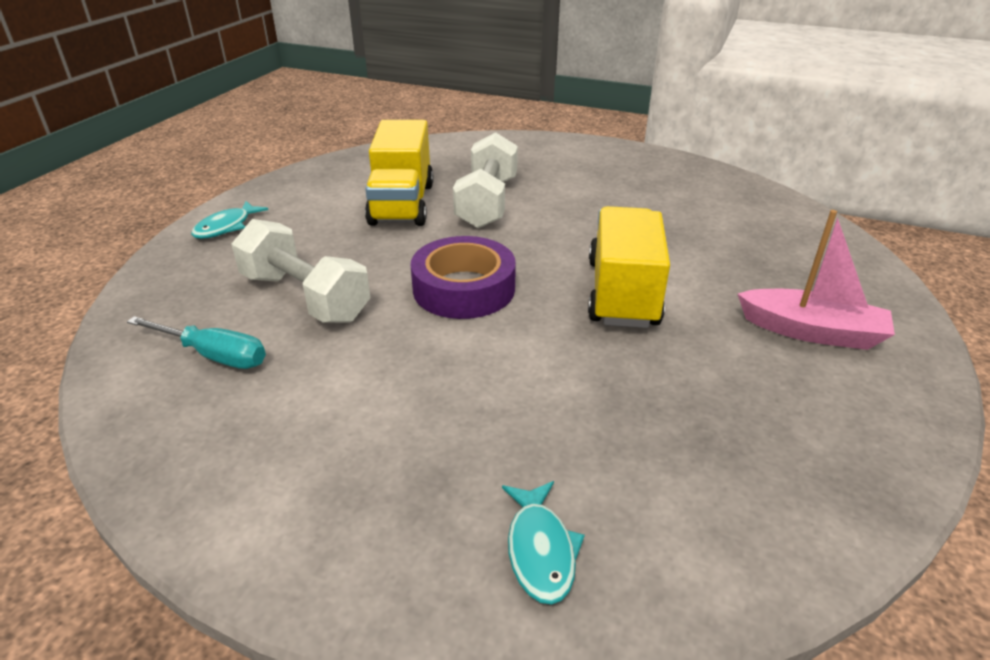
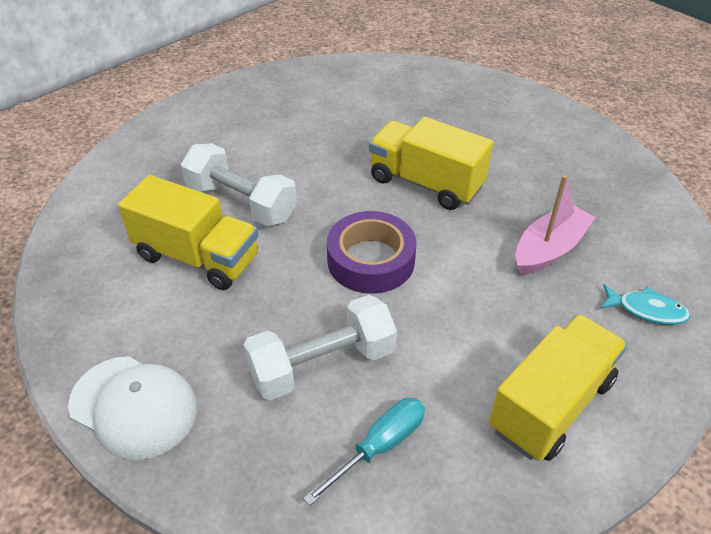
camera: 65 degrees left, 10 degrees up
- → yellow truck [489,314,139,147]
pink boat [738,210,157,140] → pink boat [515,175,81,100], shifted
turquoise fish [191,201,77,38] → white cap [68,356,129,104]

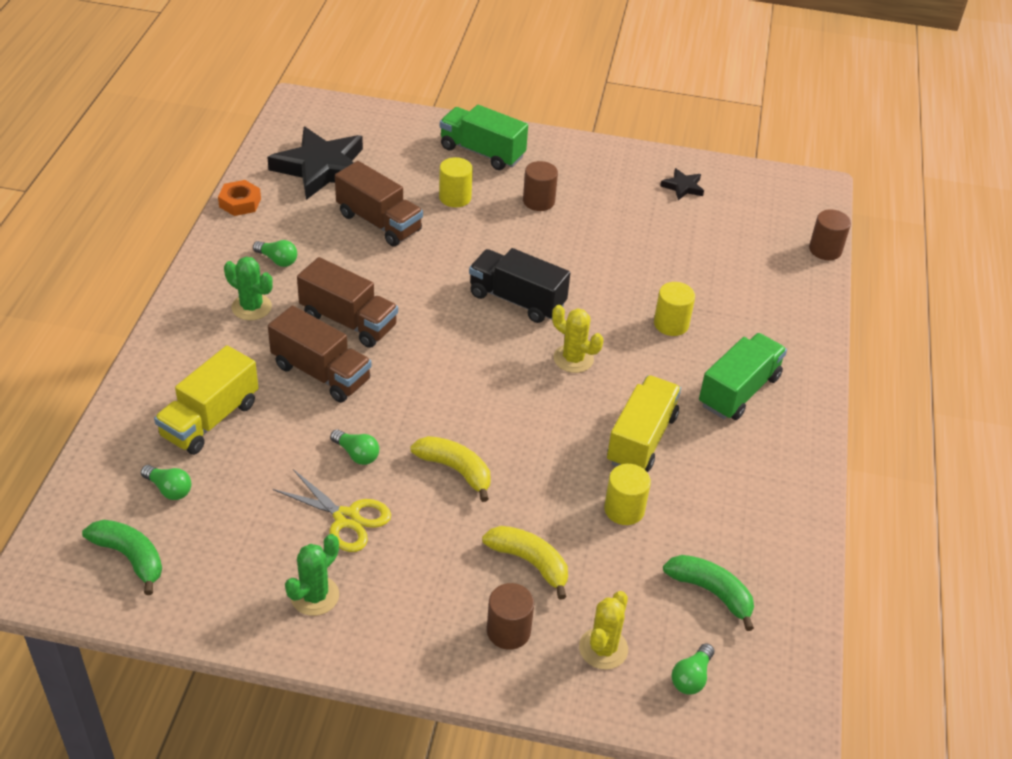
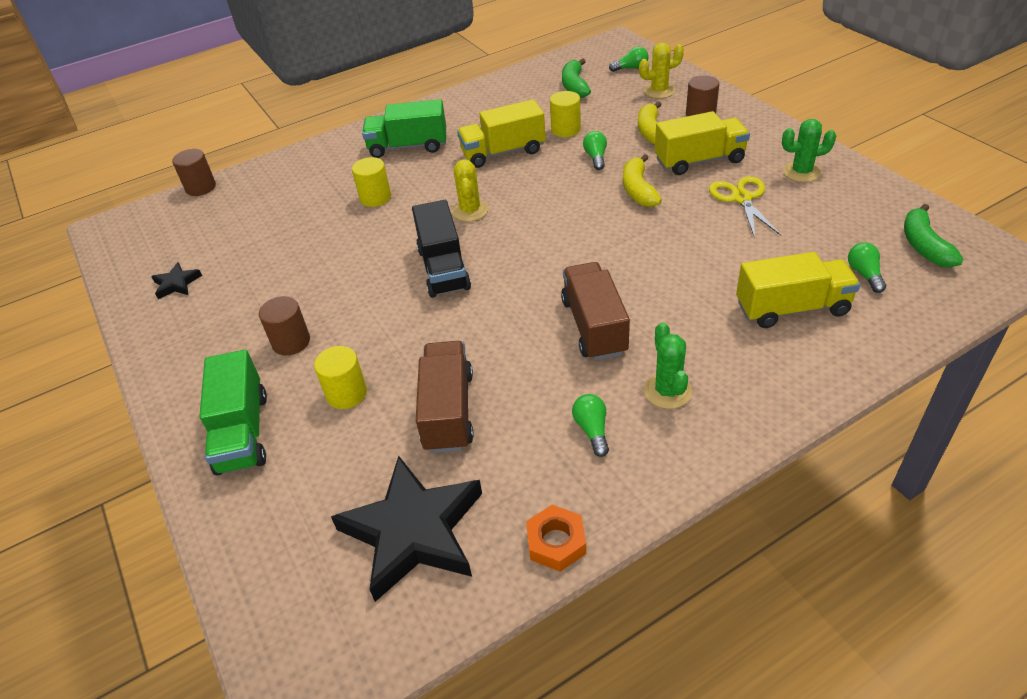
camera: 125 degrees left, 0 degrees up
brown truck [268,306,104,96] → -
- → yellow truck [655,111,95,64]
green light bulb [330,430,49,35] → green light bulb [583,131,24,39], shifted

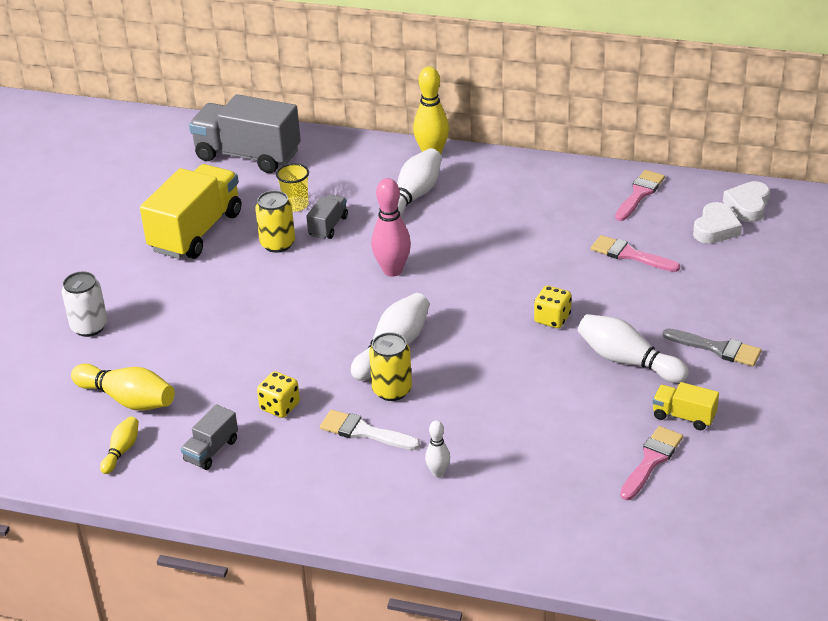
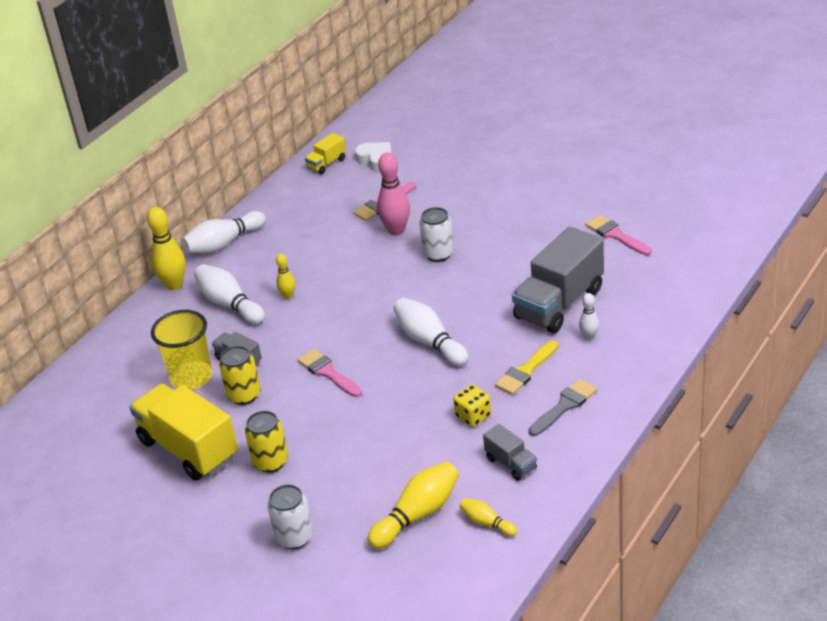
camera: 70 degrees left, 0 degrees up
white heart [723,181,47,41] → -
- → yellow bowling pin [276,254,19,45]
grey truck [189,94,112,79] → grey truck [512,226,92,107], shifted
yellow can [369,332,43,69] → yellow can [245,411,43,62], shifted
pink bowling pin [371,178,40,99] → pink bowling pin [377,152,33,84], shifted
white bowling pin [578,314,111,69] → white bowling pin [181,211,85,42], shifted
pink brush [615,170,50,51] → pink brush [298,349,64,48], shifted
yellow truck [653,382,66,48] → yellow truck [305,133,41,41], shifted
grey brush [663,328,98,38] → grey brush [529,379,68,57], shifted
yellow dice [534,286,37,42] → white can [419,207,35,55]
white brush [320,410,100,40] → yellow brush [495,340,63,55]
yellow cup [276,163,33,49] → yellow cup [151,310,61,80], x1.70

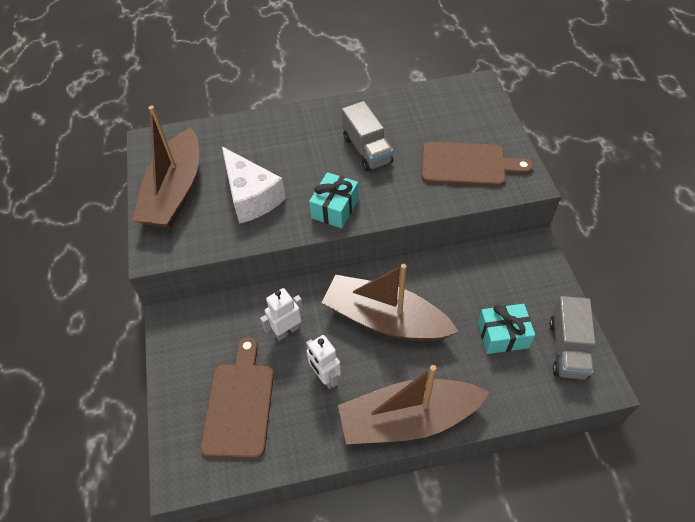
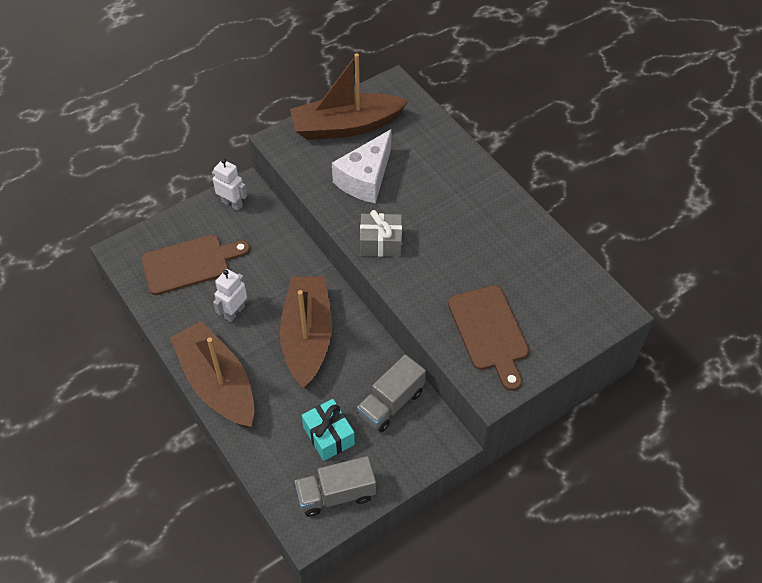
camera: 65 degrees right, 0 degrees up
white robot [260,288,43,53] → white robot [212,158,35,53], shifted
grey truck [342,101,51,71] → grey truck [357,354,69,78], shifted
turquoise gift [309,172,50,56] → grey gift [360,210,42,47]

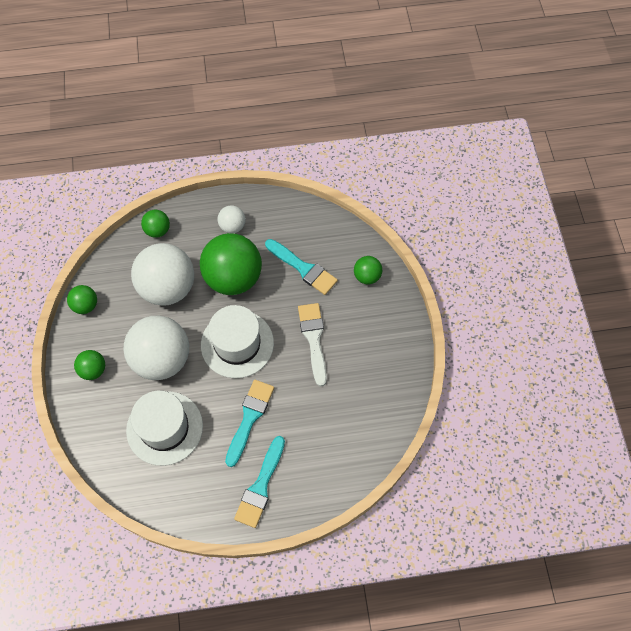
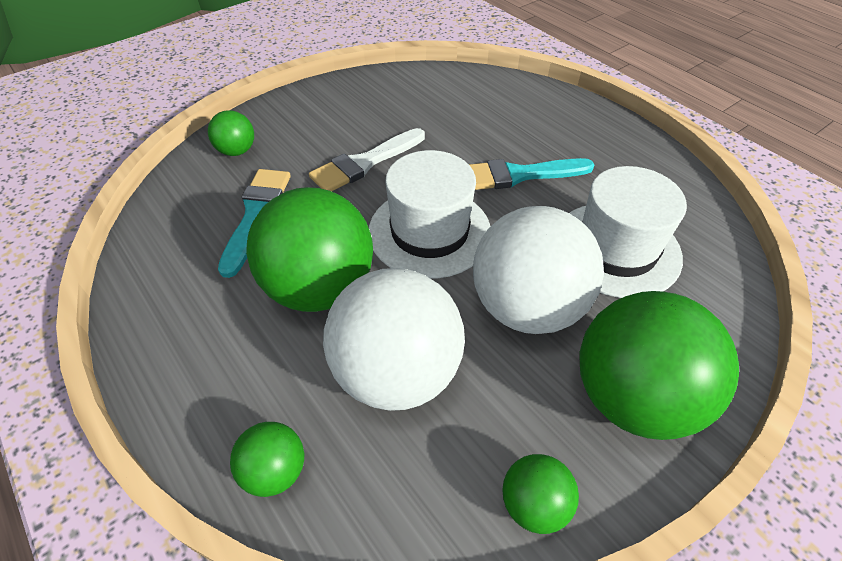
camera: 120 degrees left, 15 degrees down
white ball [218,205,27,28] → -
turquoise brush [234,436,51,92] → -
green ball [74,350,31,30] → green ball [579,291,160,149], x2.12

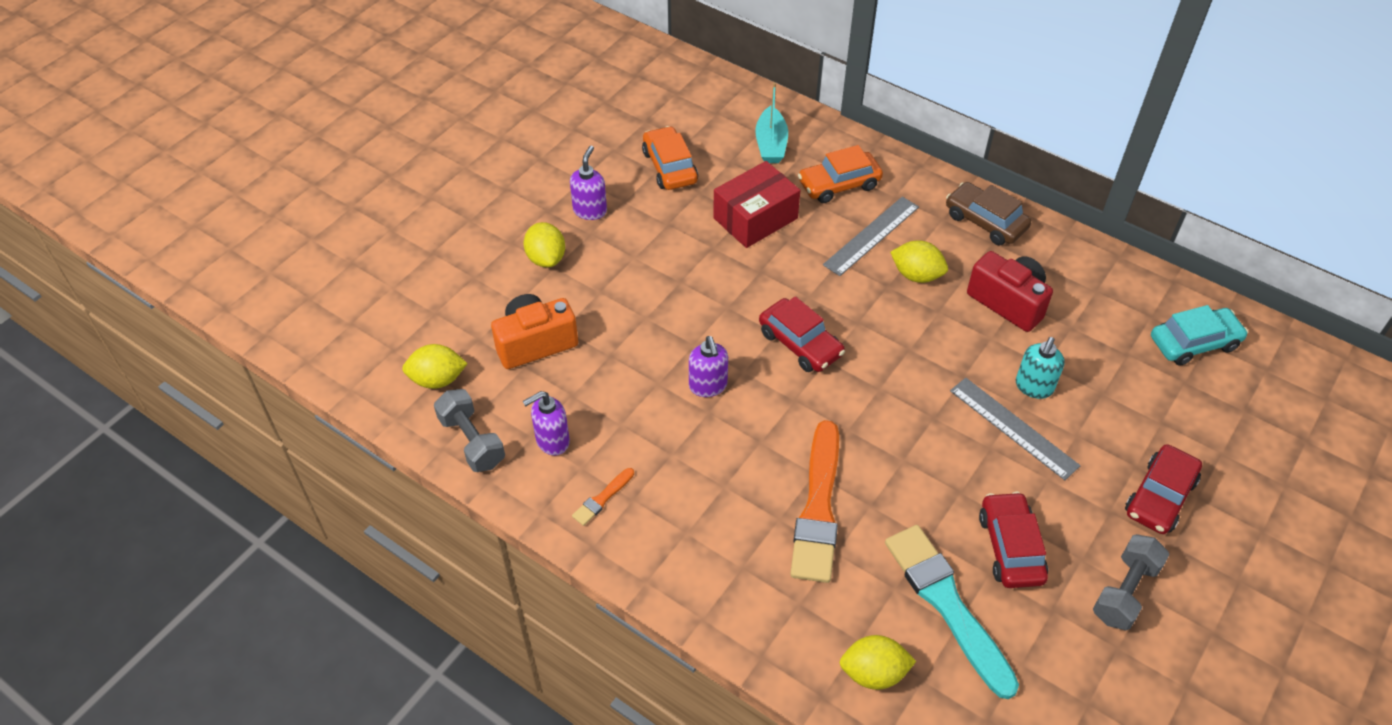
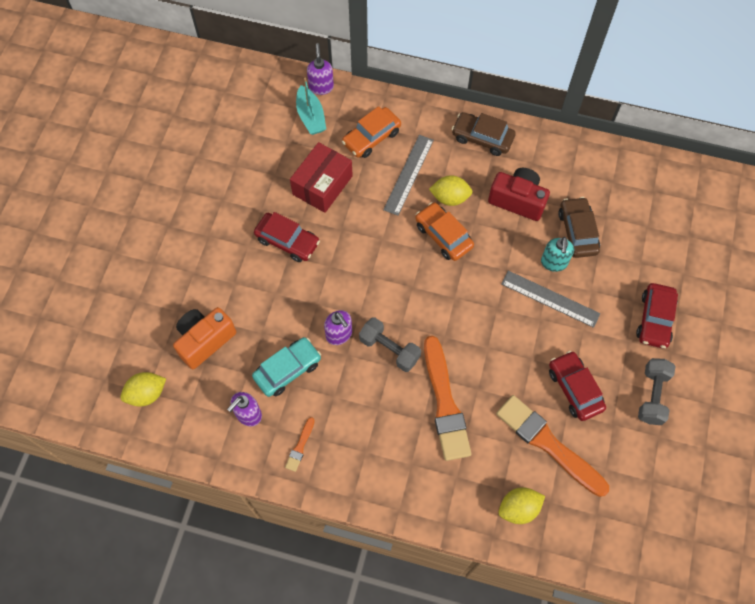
camera: 20 degrees left, 15 degrees up
yellow lemon [524,222,41,45] → -
- → brown car [558,197,42,61]
grey dumbbell [434,389,71,83] → grey dumbbell [359,317,62,55], shifted
purple soap dispenser [570,146,37,74] → purple soap dispenser [307,43,27,52], shifted
orange car [642,126,56,64] → orange car [415,202,59,59], shifted
red car [759,296,86,76] → red car [254,212,66,50], shifted
turquoise car [1151,305,97,61] → turquoise car [252,337,69,60], shifted
turquoise brush [885,525,134,174] → orange brush [496,395,113,102]

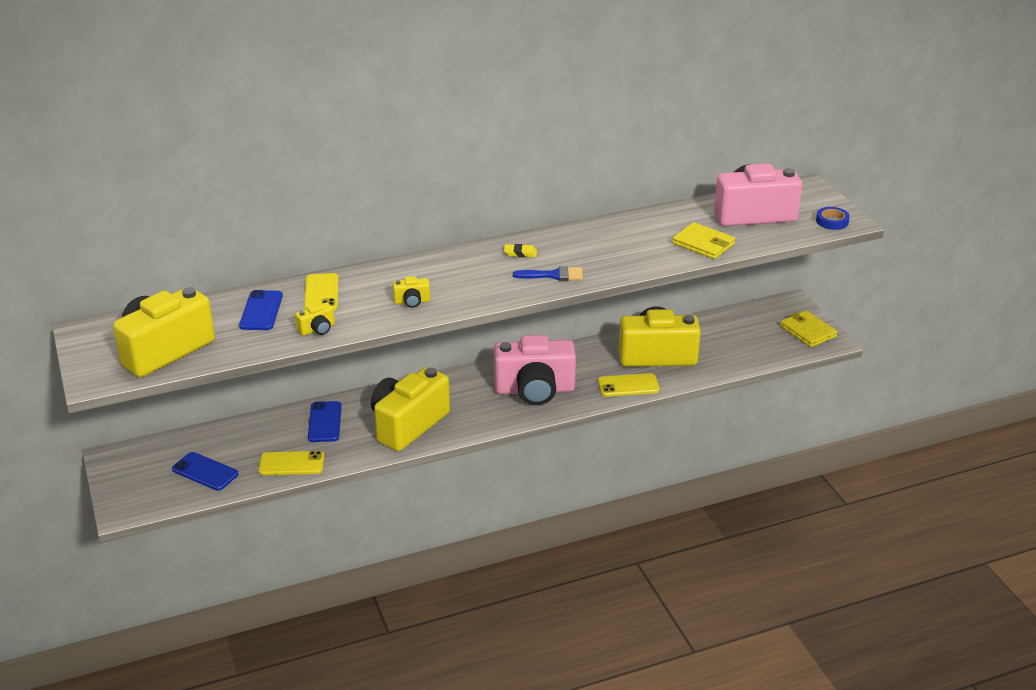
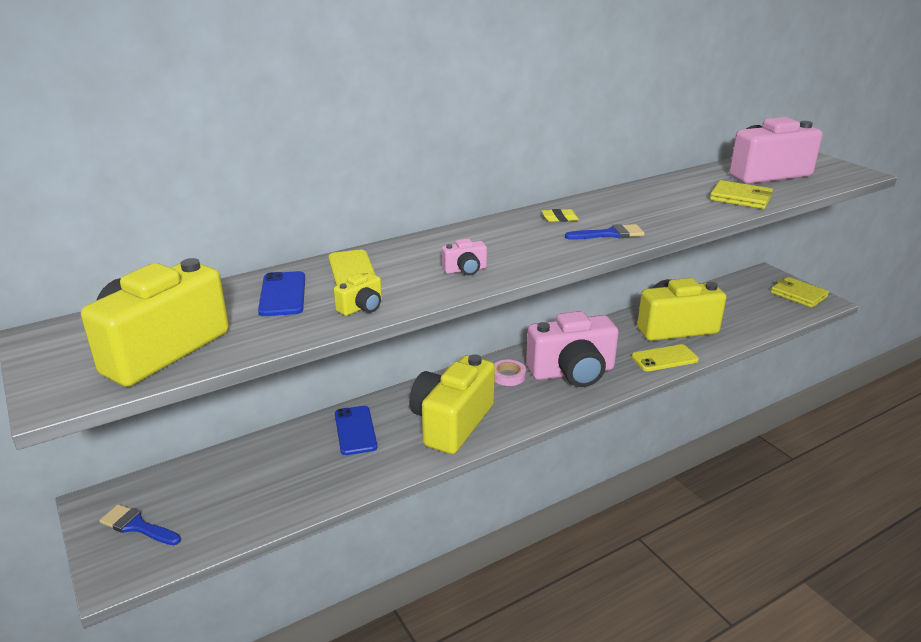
camera: 10 degrees left, 5 degrees down
blue phone [172,452,66,39] → -
yellow phone [258,451,66,24] → -
blue tape [816,207,34,23] → -
- → blue brush [99,504,82,41]
- → pink tape [494,360,32,26]
yellow camera [393,276,37,32] → pink camera [442,239,45,36]

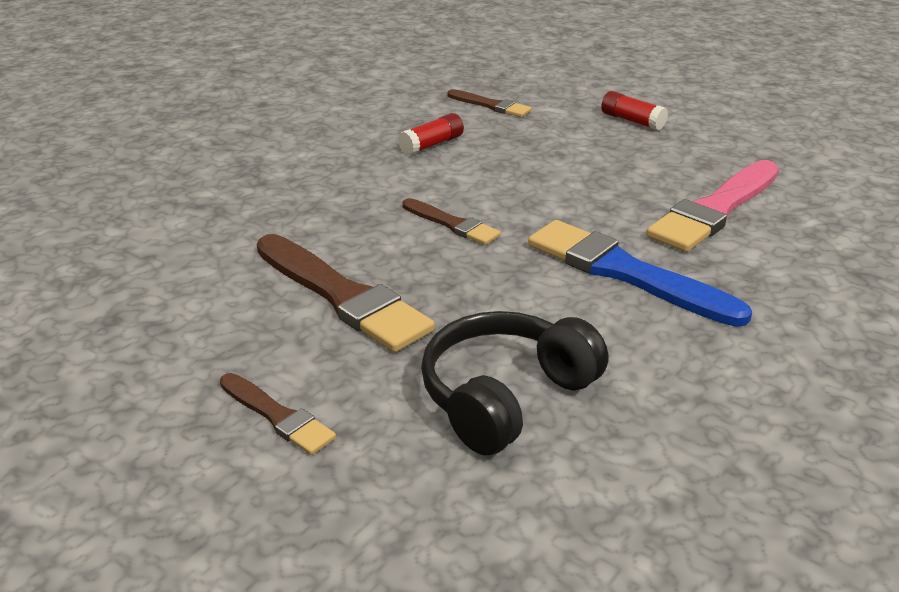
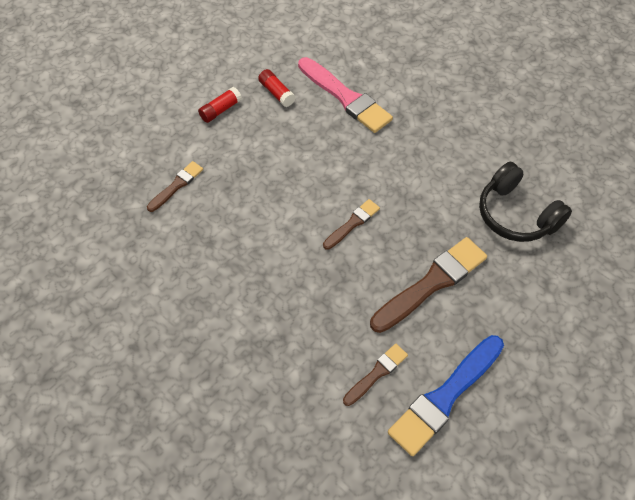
camera: 85 degrees left, 25 degrees up
brown brush [220,373,116,82] → brown brush [343,344,65,62], shifted
red glue stick [398,113,66,42] → red glue stick [258,69,37,38], shifted
blue brush [528,220,224,107] → blue brush [388,335,116,121], shifted

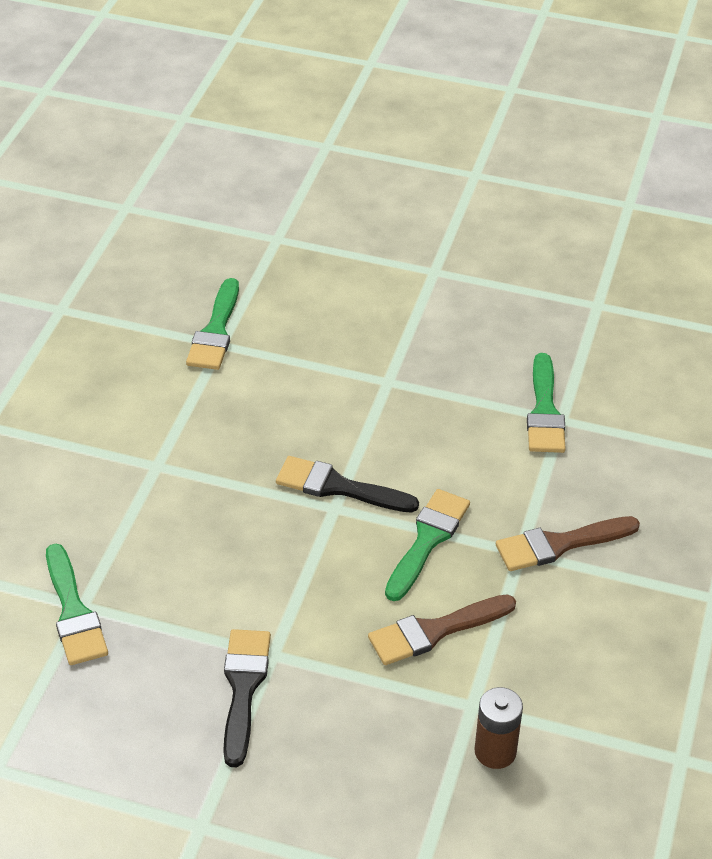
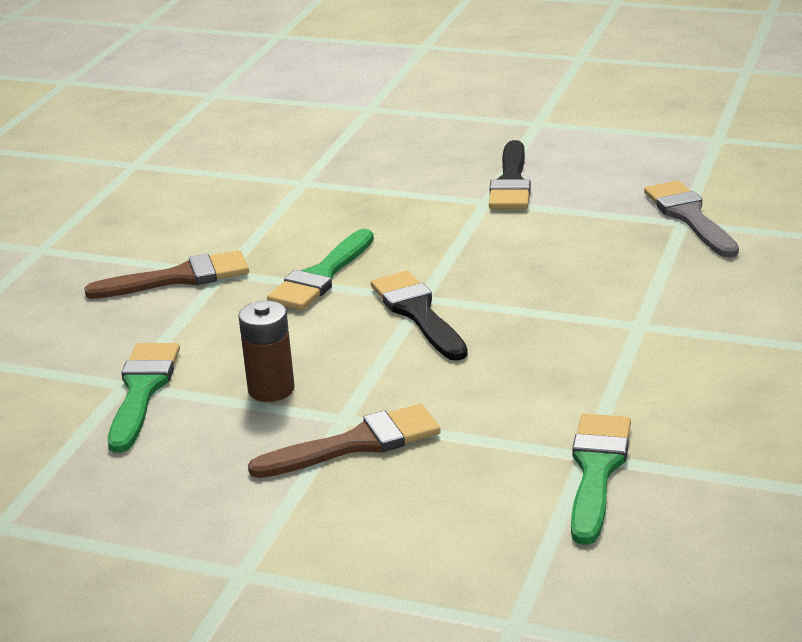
camera: 175 degrees left, 15 degrees down
brown brush [368,594,148,71] → brown brush [248,404,193,74], shifted
brown battery [475,687,48,82] → brown battery [238,301,57,101], shifted
green brush [46,544,62,121] → grey brush [644,180,95,78]
black brush [276,456,143,57] → black brush [371,271,97,90], 135 degrees counterclockwise

